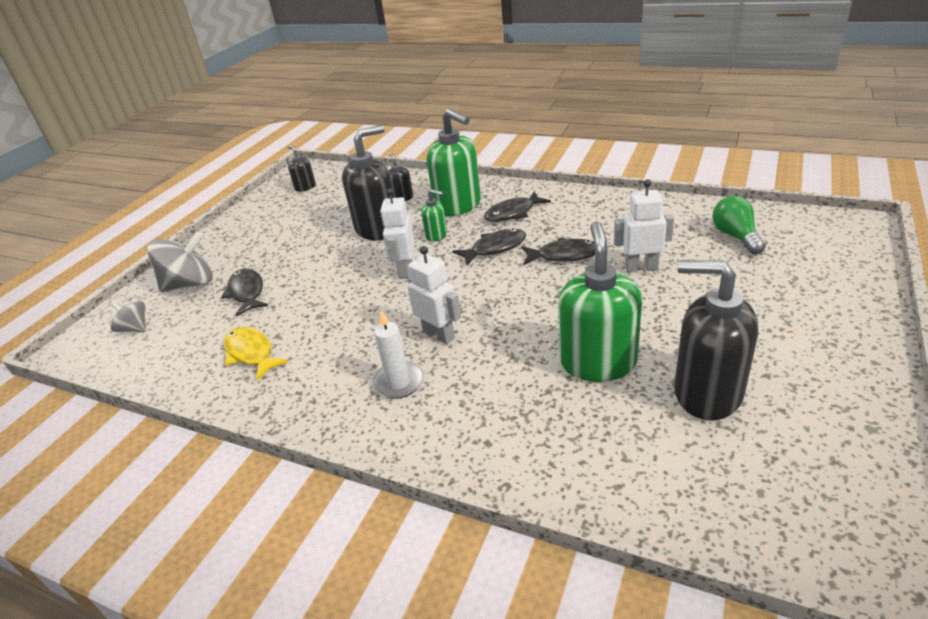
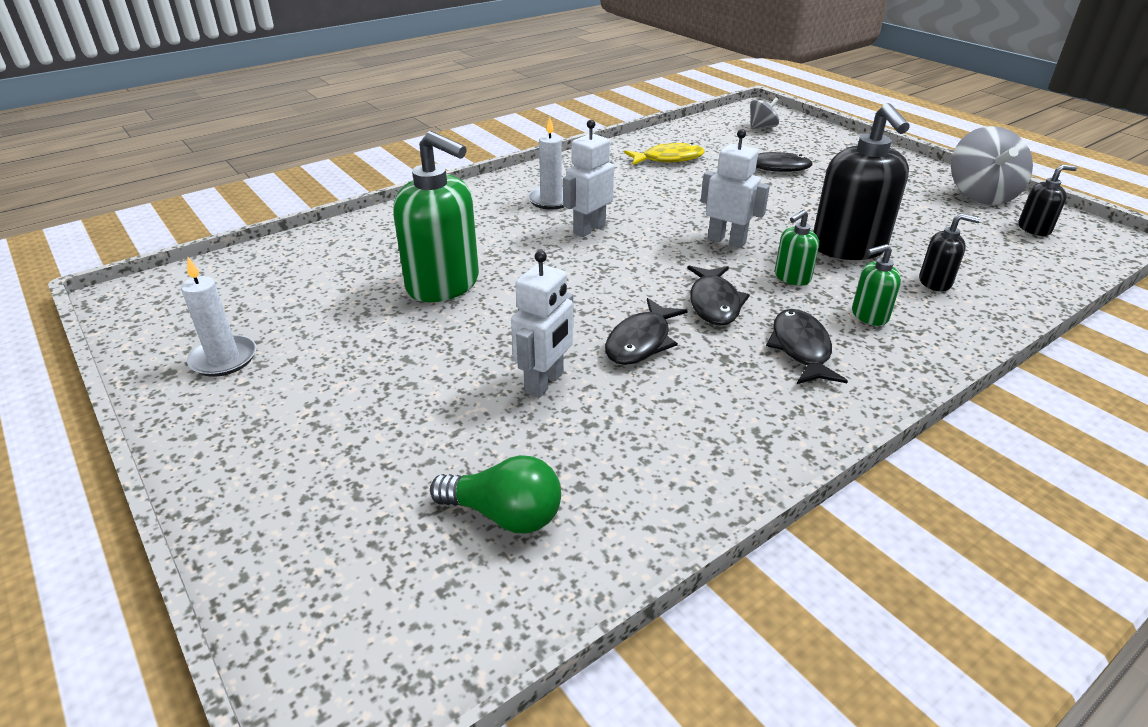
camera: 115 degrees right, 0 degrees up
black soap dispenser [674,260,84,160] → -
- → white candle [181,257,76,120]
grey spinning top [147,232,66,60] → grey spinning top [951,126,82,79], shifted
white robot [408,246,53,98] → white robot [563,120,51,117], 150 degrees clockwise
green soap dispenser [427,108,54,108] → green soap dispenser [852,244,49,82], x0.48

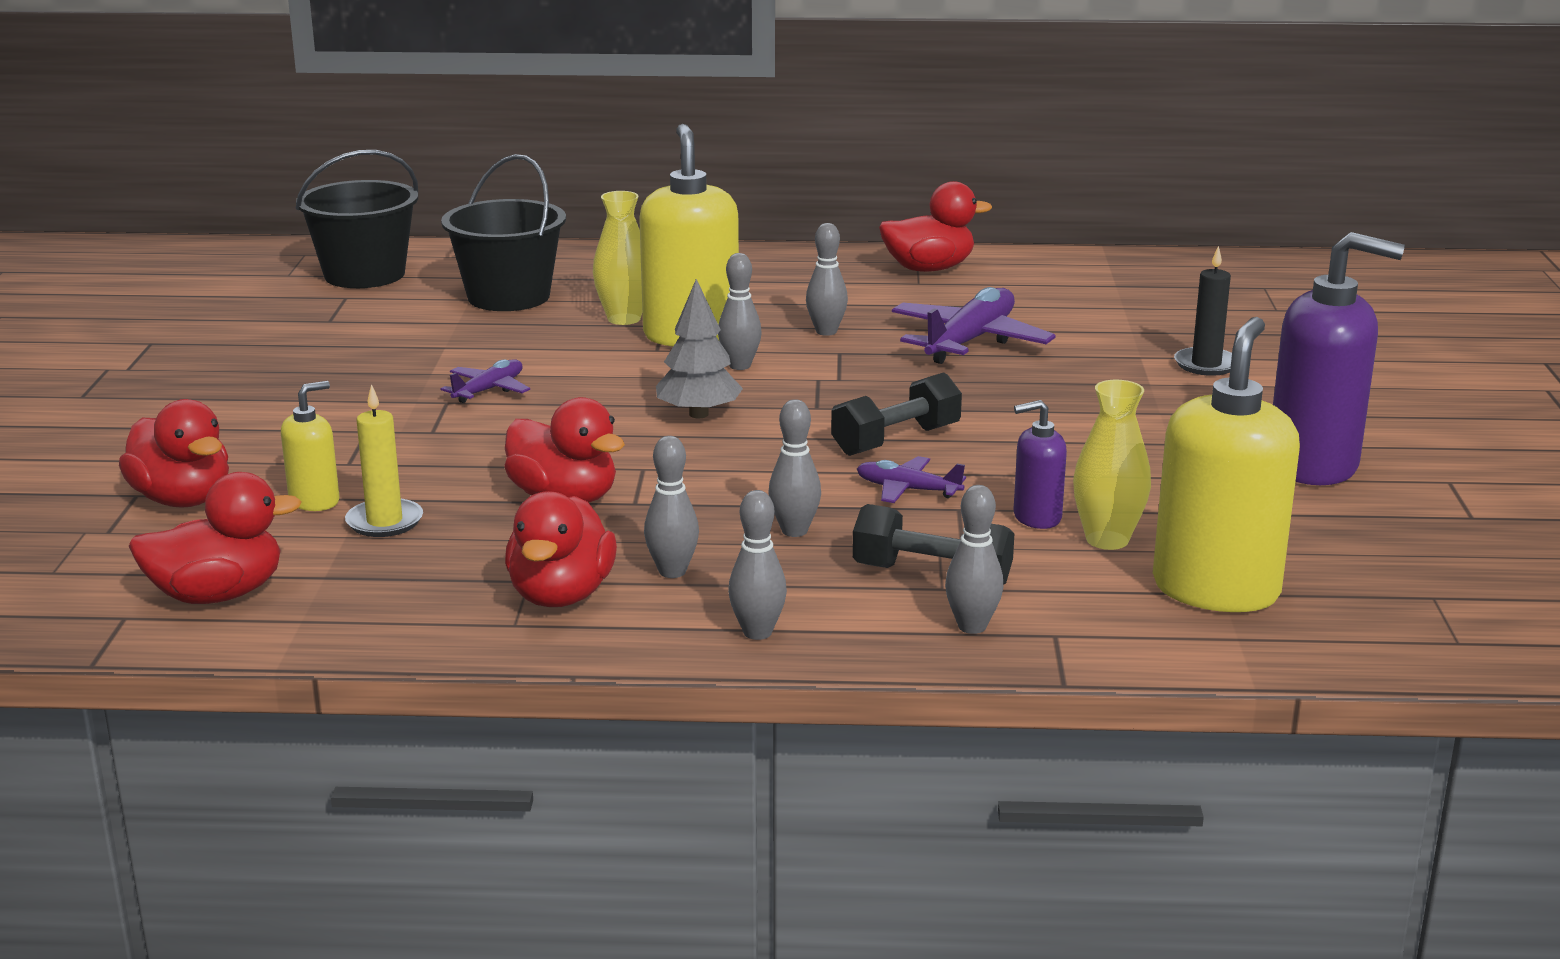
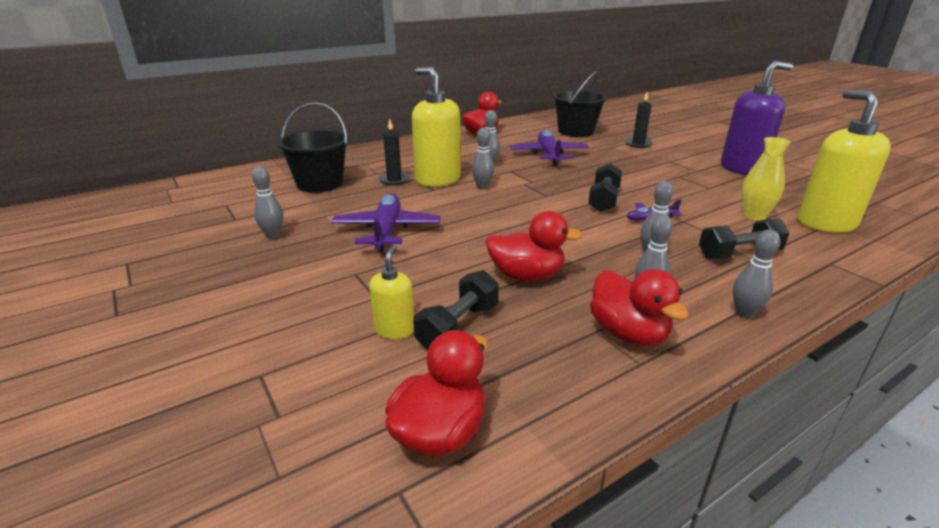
camera: 35 degrees left, 5 degrees up
red duck [119,399,110,109] → -
grey tree [656,279,87,139] → -
purple soap dispenser [1014,400,53,129] → -
black bucket [296,150,122,138] → black bucket [553,71,54,66], shifted
grey bowling pin [945,485,58,149] → grey bowling pin [252,166,32,73], shifted
yellow candle [345,384,78,153] → black dumbbell [413,270,86,80]
yellow vase [593,191,49,134] → black candle [378,119,32,66]
purple plane [441,359,89,44] → purple plane [331,193,109,59], x1.88

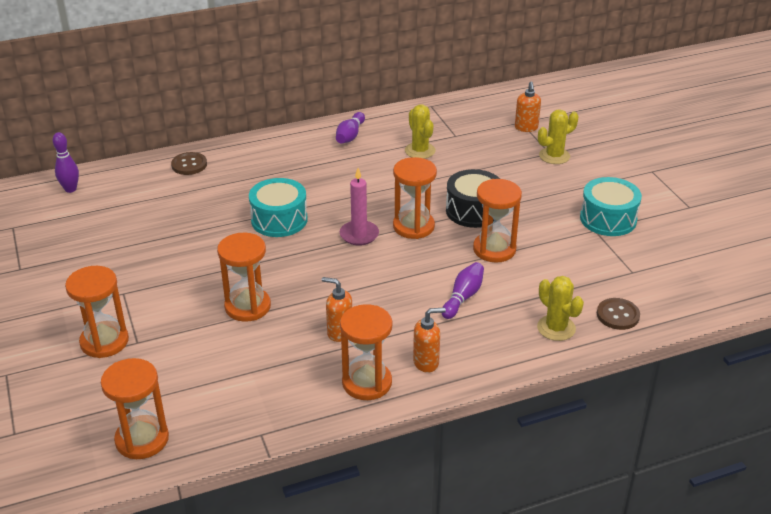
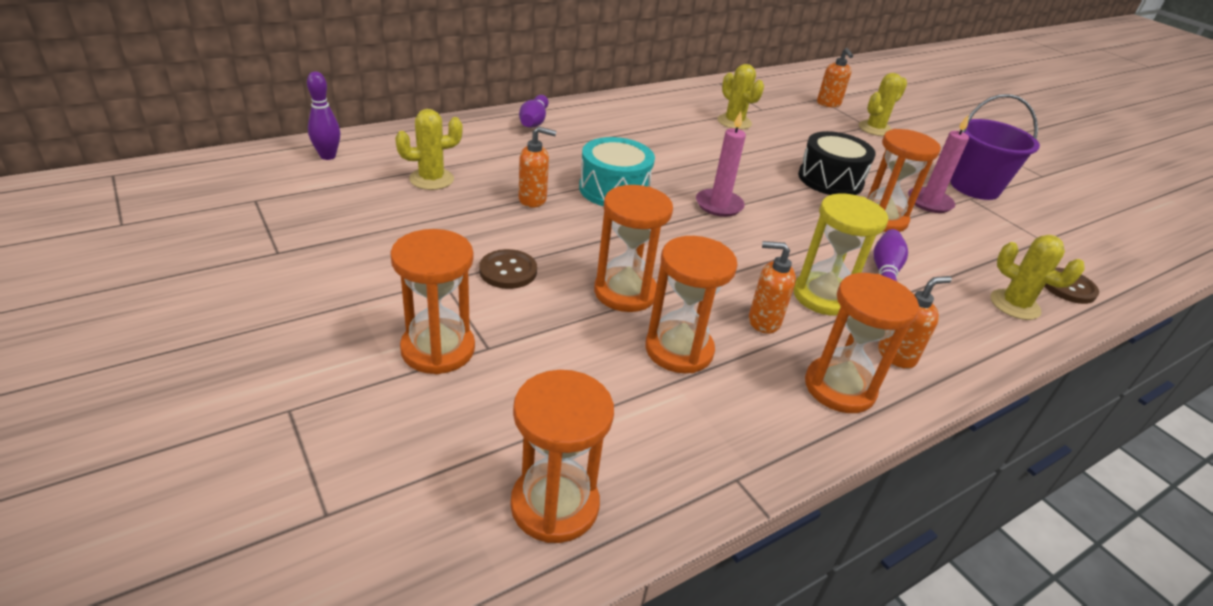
camera: 15 degrees left, 0 degrees up
- → yellow cactus [395,109,67,81]
- → orange soap dispenser [518,127,38,81]
- → yellow hourglass [793,193,95,122]
- → pink candle [908,114,61,99]
brown button [171,152,36,23] → brown button [479,249,58,40], shifted
purple bowling pin [336,112,29,31] → purple bowling pin [519,95,30,33], shifted
orange hourglass [393,157,44,82] → orange hourglass [645,236,93,137], shifted
turquoise drum [580,177,62,59] → purple bucket [950,94,90,106]

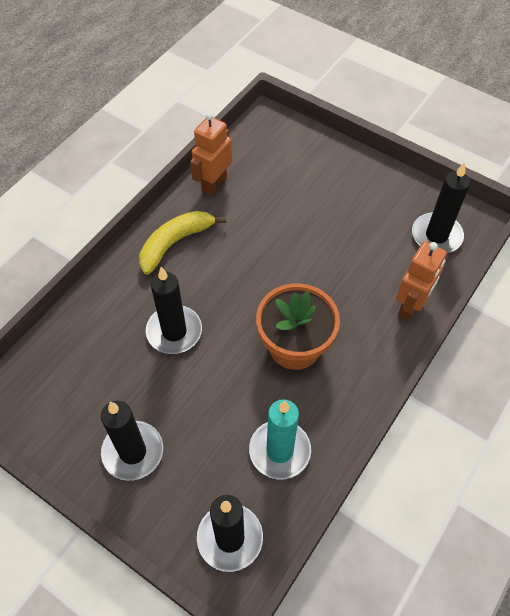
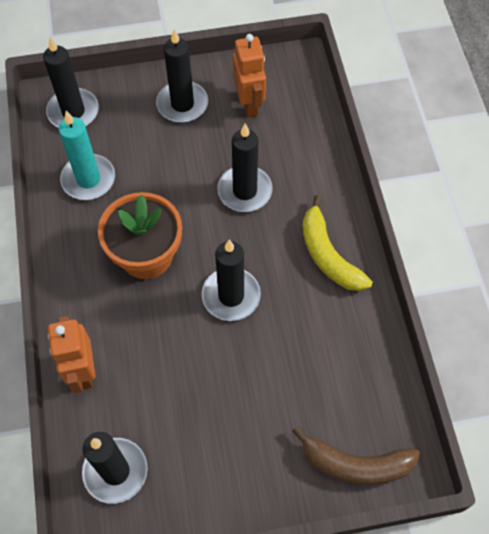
camera: 135 degrees right, 5 degrees up
- → black candle [202,240,59,81]
- → brown banana [292,426,128,59]
orange robot [190,113,42,83] → orange robot [233,34,33,84], shifted
yellow banana [139,211,87,64] → yellow banana [302,195,71,96], 150 degrees clockwise

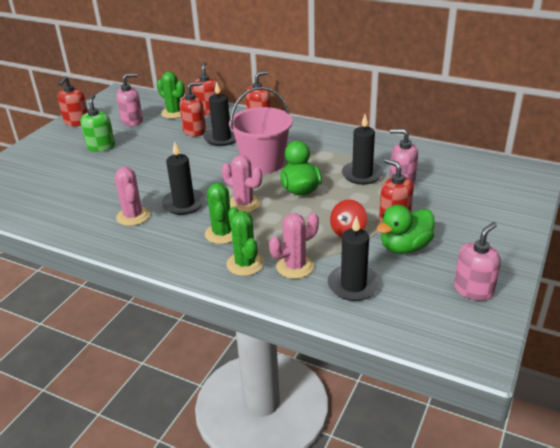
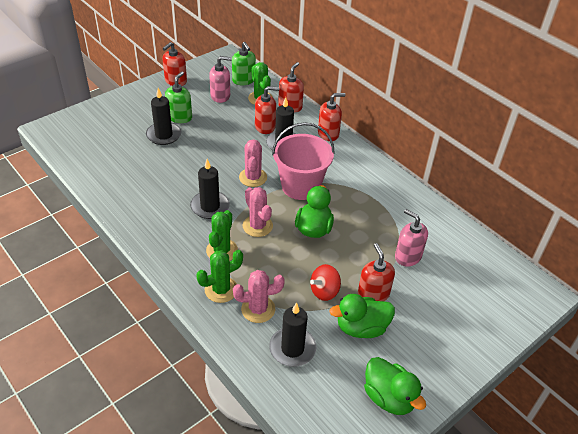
camera: 20 degrees right, 10 degrees up
- → green soap dispenser [232,42,24,43]
pink cactus [115,167,35,59] → pink cactus [239,139,28,48], shifted
black candle [342,114,41,71] → black candle [146,88,35,57], shifted
pink soap dispenser [454,222,47,79] → green duck [364,357,62,58]
green cactus [226,207,38,69] → green cactus [196,250,47,53], 60 degrees clockwise

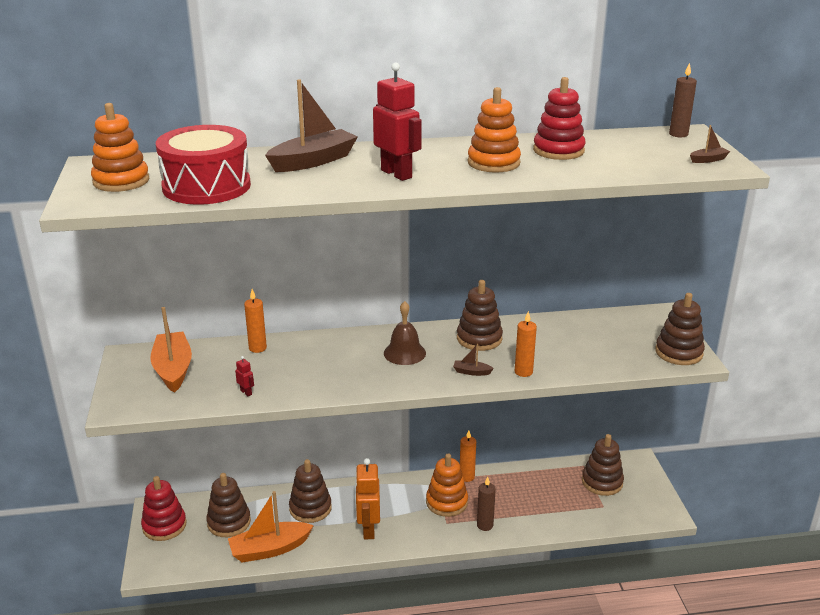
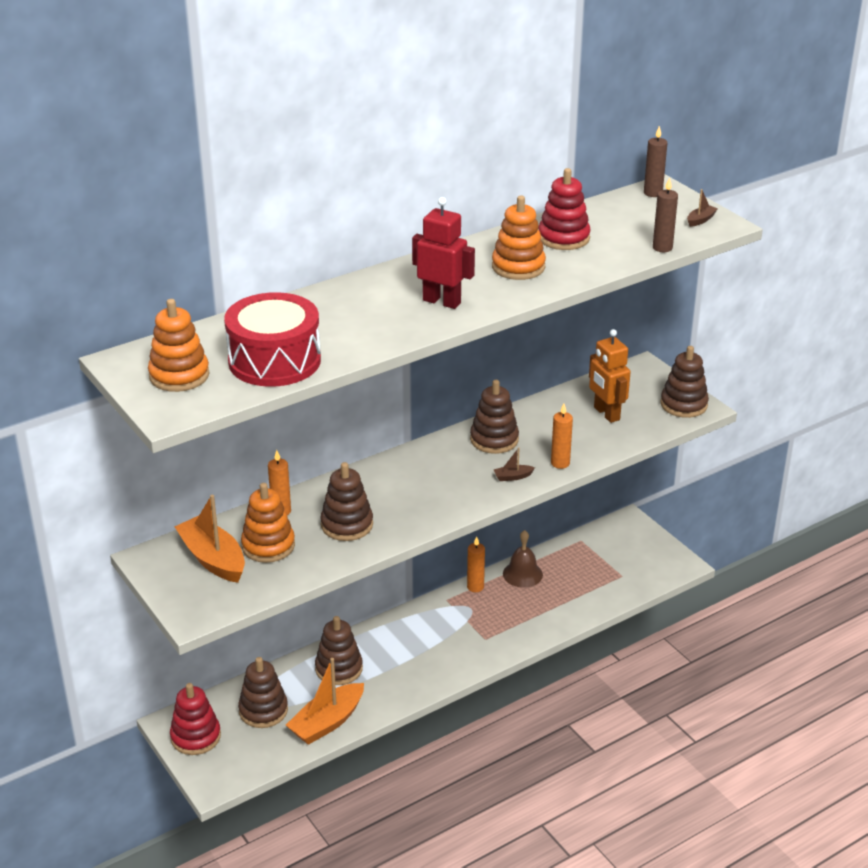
camera: 25 degrees left, 5 degrees up
red robot [235,356,19,40] → -
brown boat [265,80,93,92] → -
orange robot [355,458,25,81] → orange robot [589,329,42,94], shifted
brown bell [384,301,42,64] → brown bell [503,530,40,58], shifted
orange stacking toy [426,454,42,63] → orange stacking toy [241,483,54,80], shifted
brown candle [477,477,19,54] → brown candle [653,177,25,75], shifted
brown stacking toy [582,434,42,62] → brown stacking toy [320,462,53,79], shifted

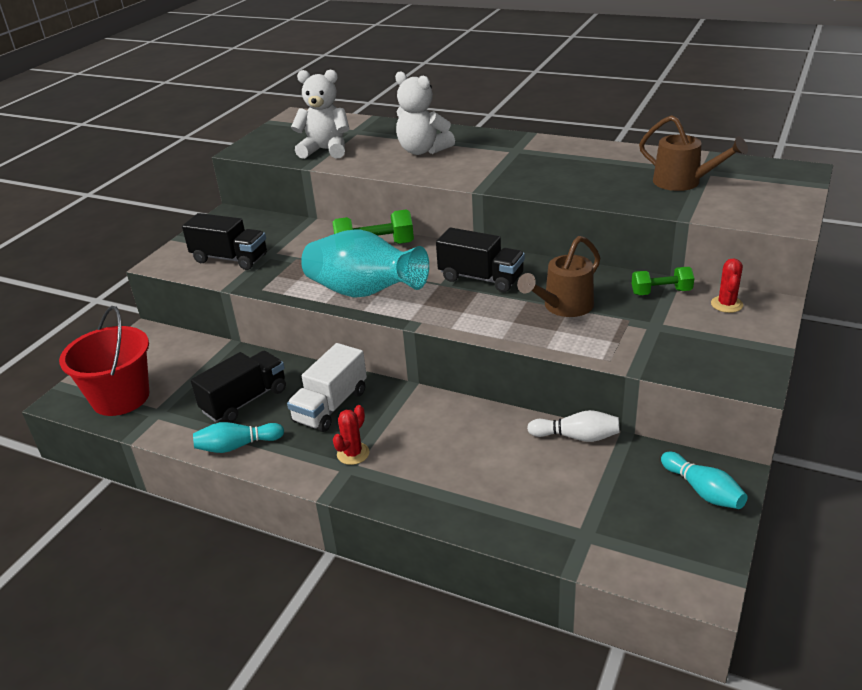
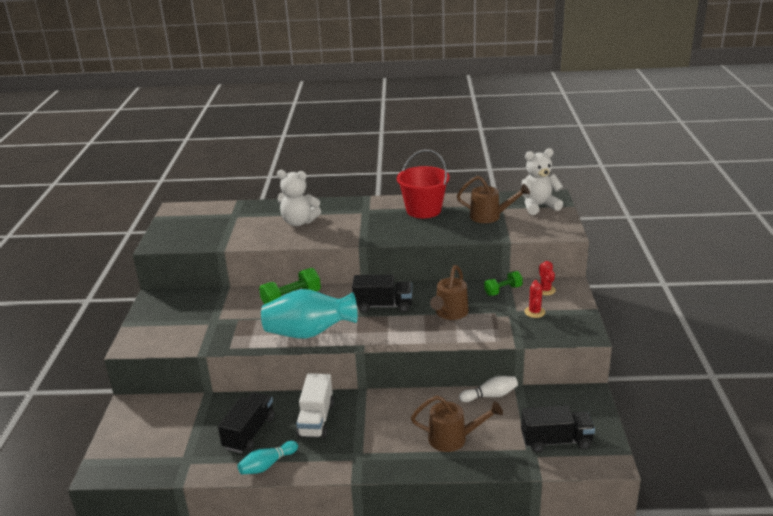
camera: 25 degrees left, 5 degrees down
turquoise bowling pin [661,452,87,57] → -
- → brown watering can [411,395,92,57]
red bucket [59,306,90,110] → red bucket [397,149,53,69], shifted
black truck [182,213,85,57] → black truck [521,405,74,48], shifted
white teddy bear [291,70,59,89] → white teddy bear [522,148,41,67], shifted
red cactus [333,405,36,60] → red cactus [524,280,21,38], shifted

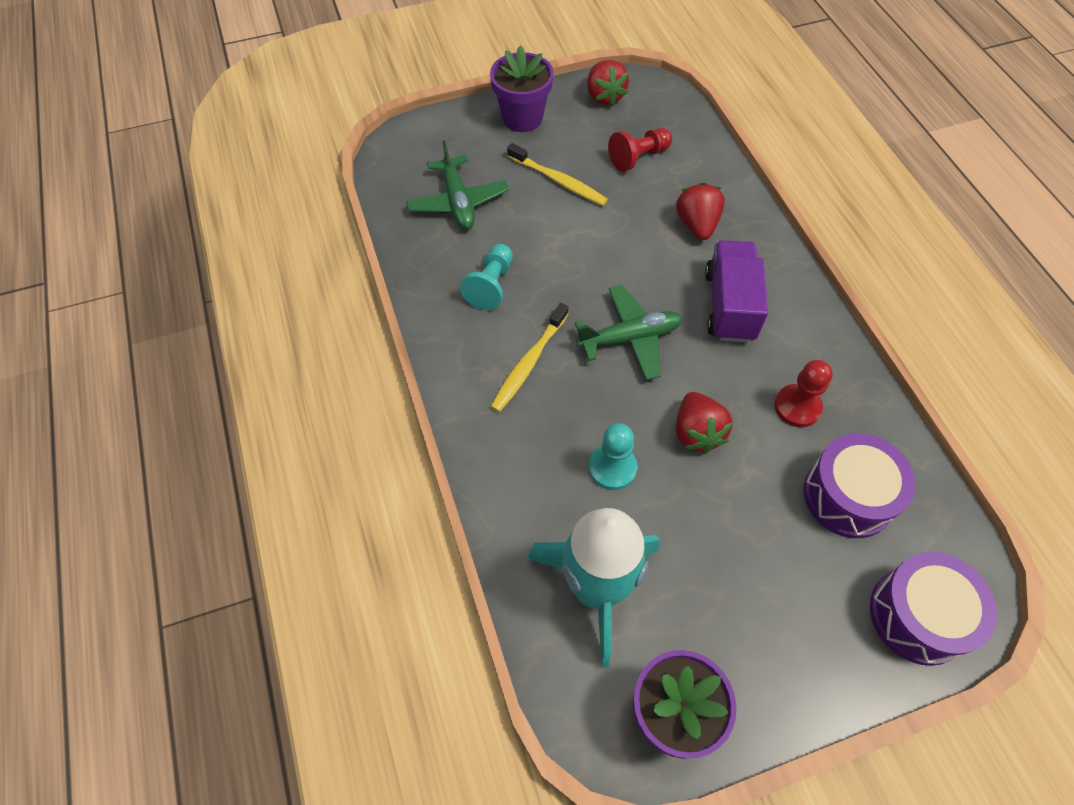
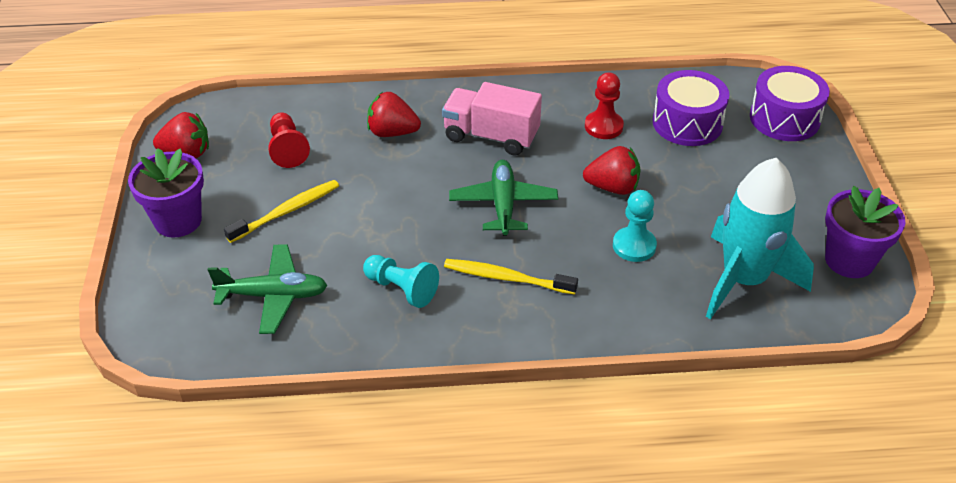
camera: 75 degrees left, 15 degrees down
purple truck [705,240,63,103] → pink truck [442,82,100,74]
yellow toothbrush [491,303,77,109] → yellow toothbrush [444,259,134,36], 150 degrees clockwise

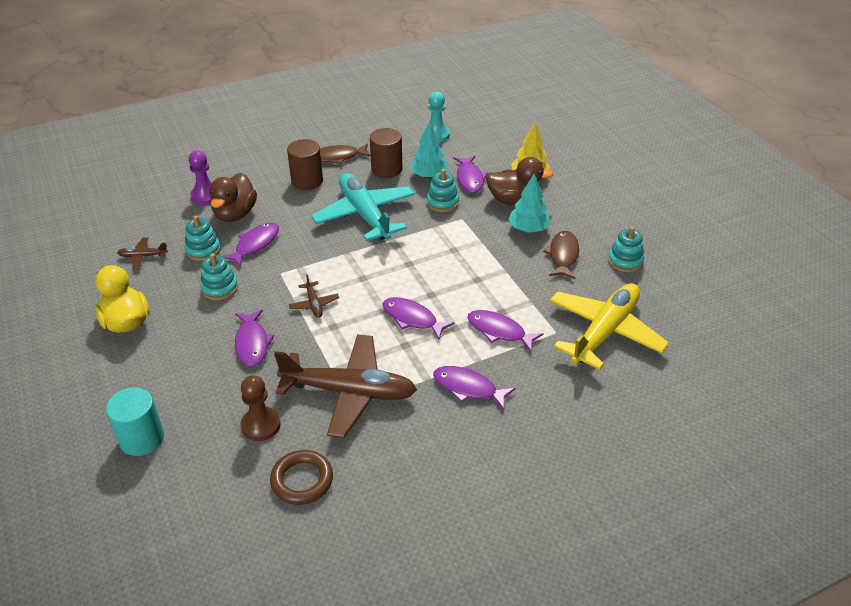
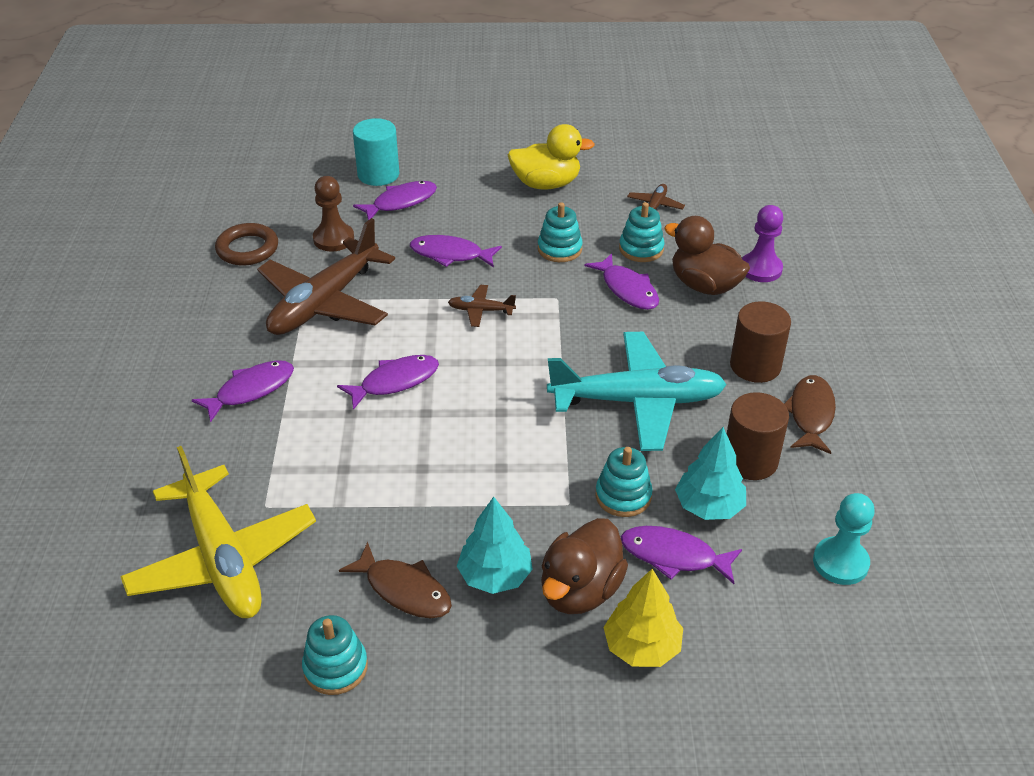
camera: 115 degrees right, 0 degrees up
purple fish [467,310,76,42] → purple fish [353,181,84,39], shifted

